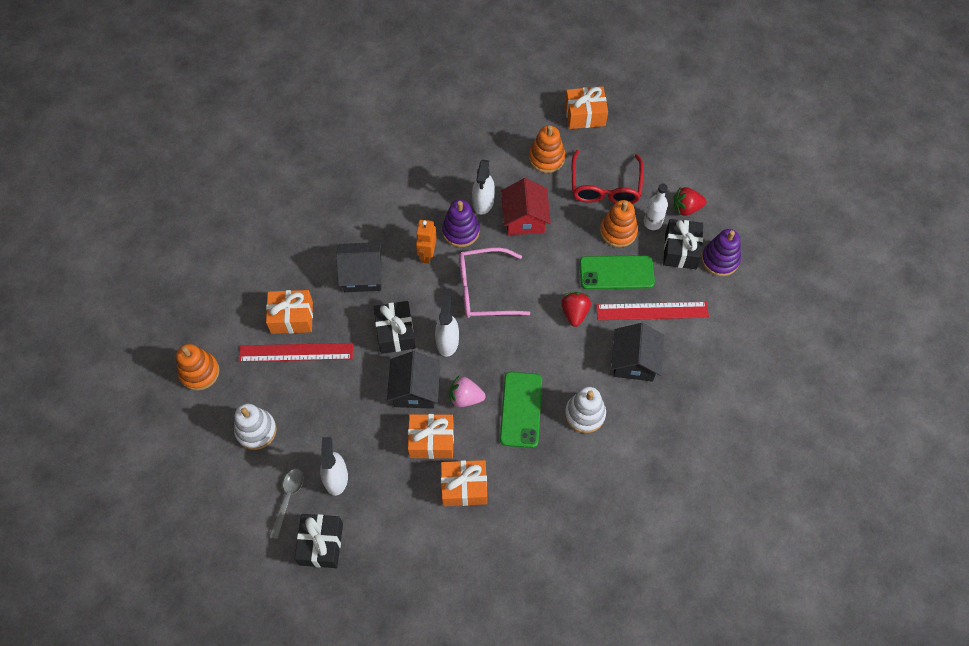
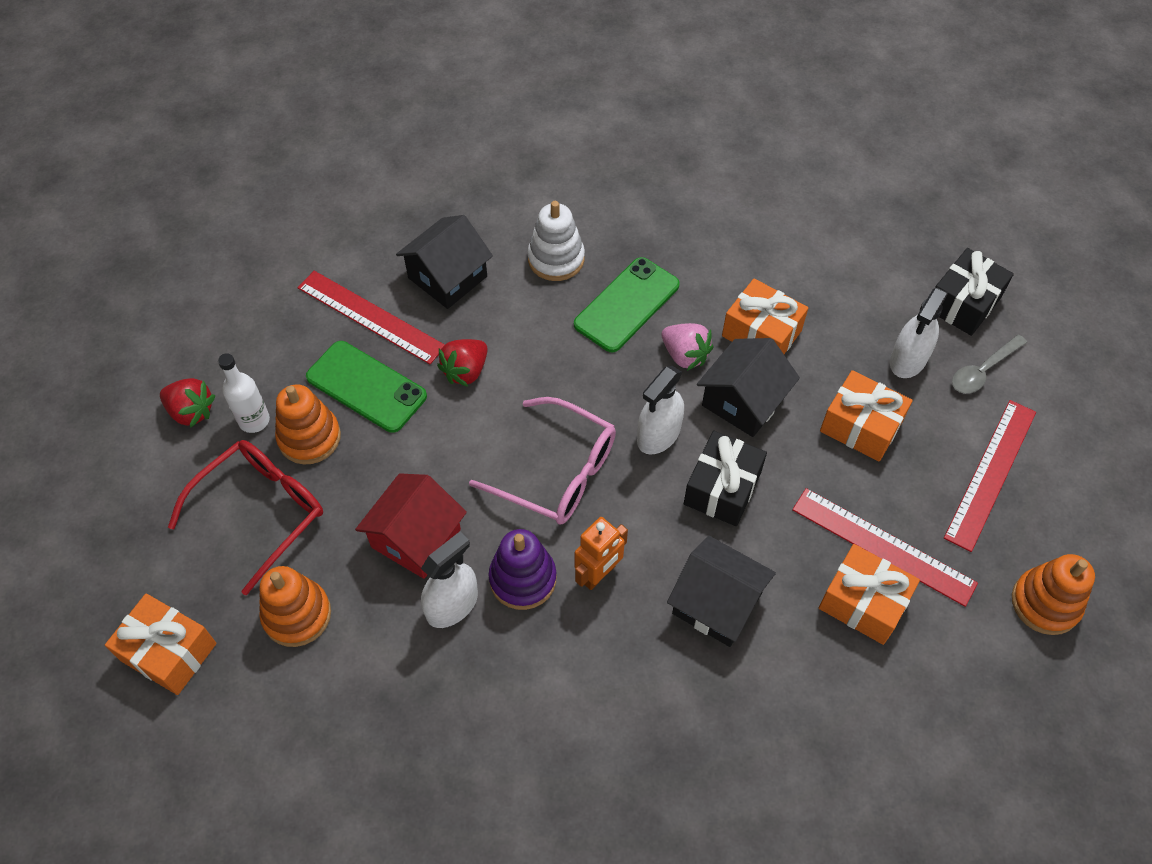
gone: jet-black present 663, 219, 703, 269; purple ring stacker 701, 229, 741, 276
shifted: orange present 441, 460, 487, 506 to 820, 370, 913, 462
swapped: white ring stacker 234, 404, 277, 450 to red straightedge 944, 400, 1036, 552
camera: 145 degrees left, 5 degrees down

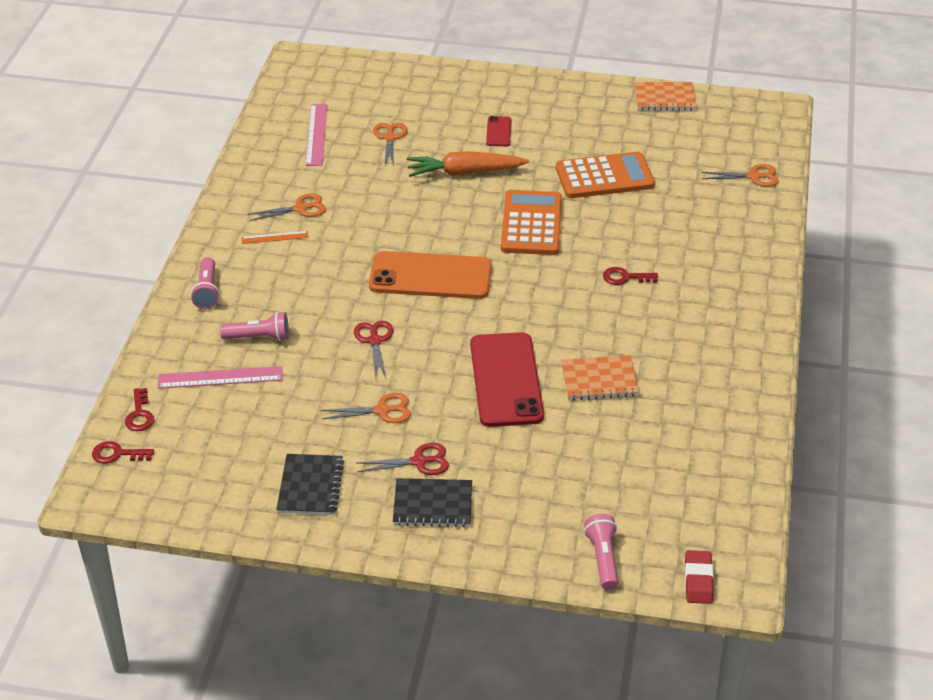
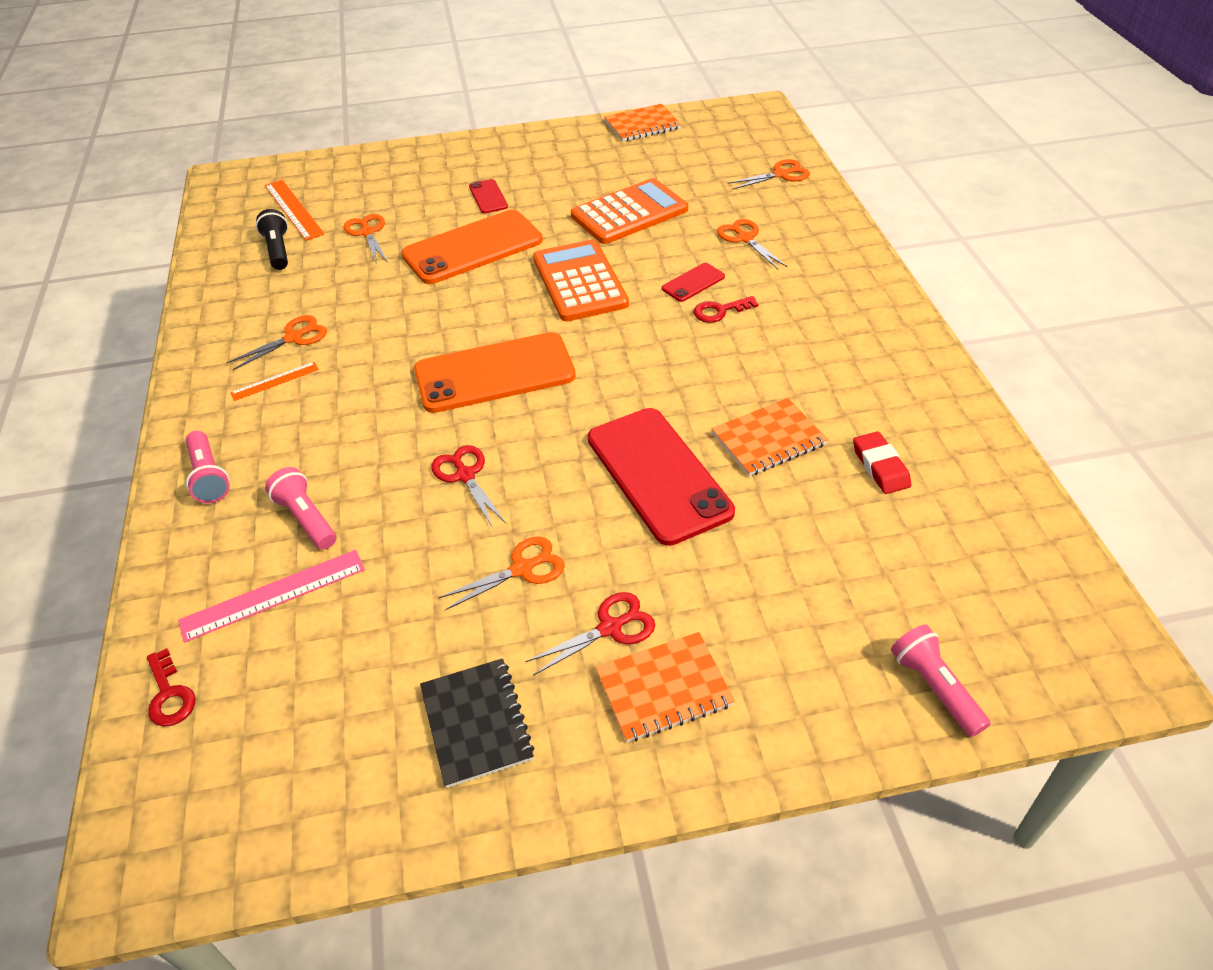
gone: red latchkey 92, 441, 154, 464
new: orange straightedge 265, 180, 324, 241; red mobile phone 662, 263, 725, 302; orange pair of scissors 717, 219, 787, 269
shifted: red pencil eraser 685, 550, 714, 604 to 853, 431, 911, 494
swapped: rose-pink straightedge 306, 104, 327, 166 to jet-black flashlight 256, 209, 288, 270; orange carrot 407, 151, 529, 177 to orange mobile phone 401, 210, 543, 284
repainted: jet-black notebook 393, 478, 472, 527 to orange notebook 596, 632, 735, 742
rotated: rose-pink flashlight 220, 312, 289, 341 = 265, 467, 336, 550 105 degrees counterclockwise
camera: 20 degrees left, 5 degrees up

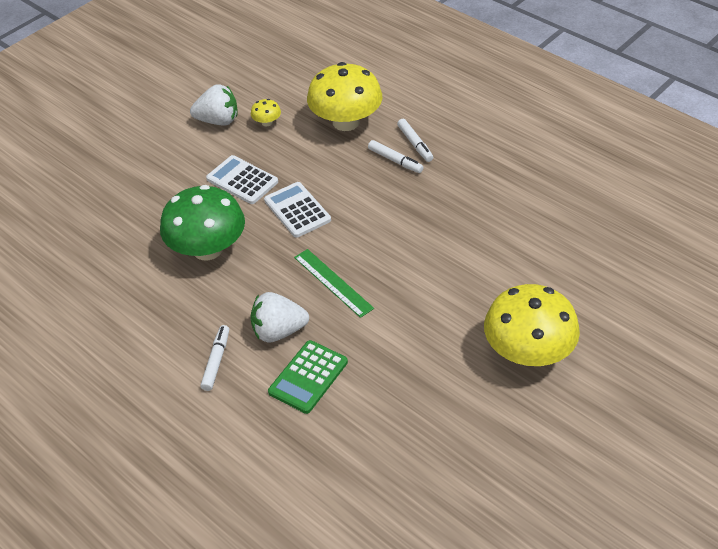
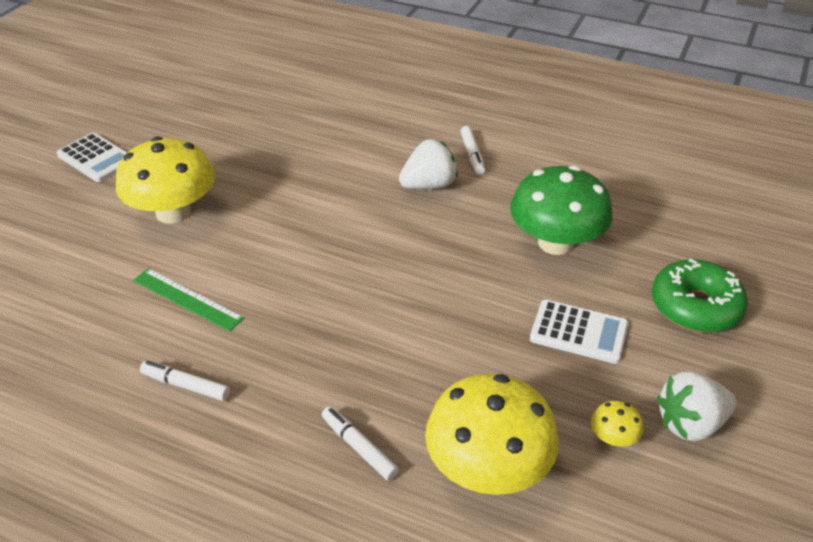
gone: emerald calculator 268, 340, 348, 414
new: emerald doughnut 652, 259, 748, 333
shifted: white calculator 264, 182, 331, 238 to 56, 133, 127, 182; emerald straightedge 294, 249, 374, 318 to 133, 268, 244, 332; white marker pen 368, 140, 423, 173 to 140, 361, 230, 401
camera: 160 degrees right, 5 degrees down

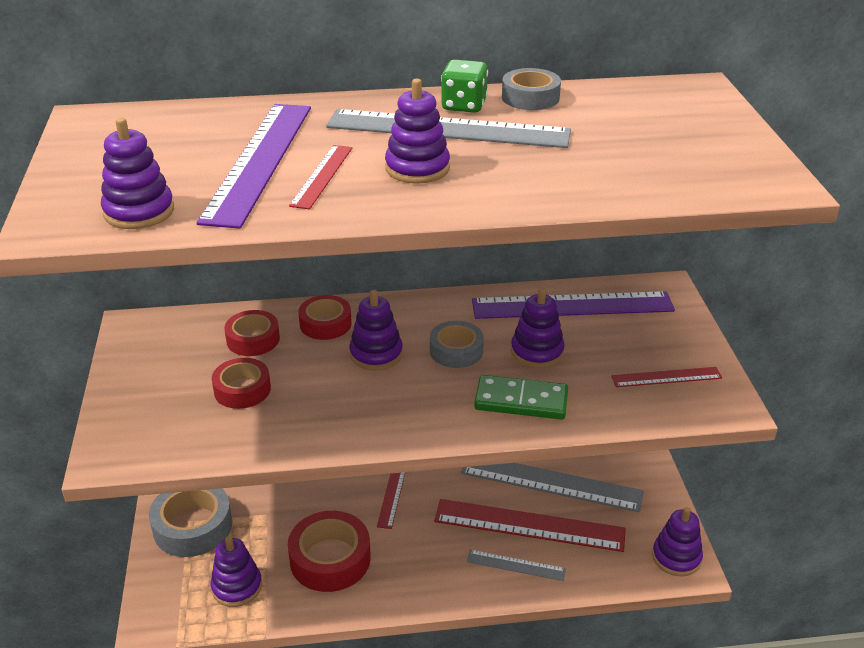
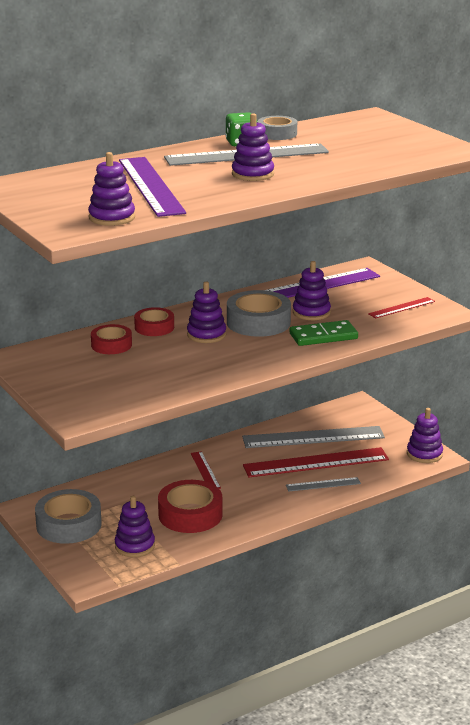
gone: red roll of tape 212, 358, 271, 409; red straightedge 289, 145, 352, 209
scaled: ash-grey roll of tape 430, 321, 484, 368 = 227, 290, 291, 337 x1.63
camera: 25 degrees left, 10 degrees down

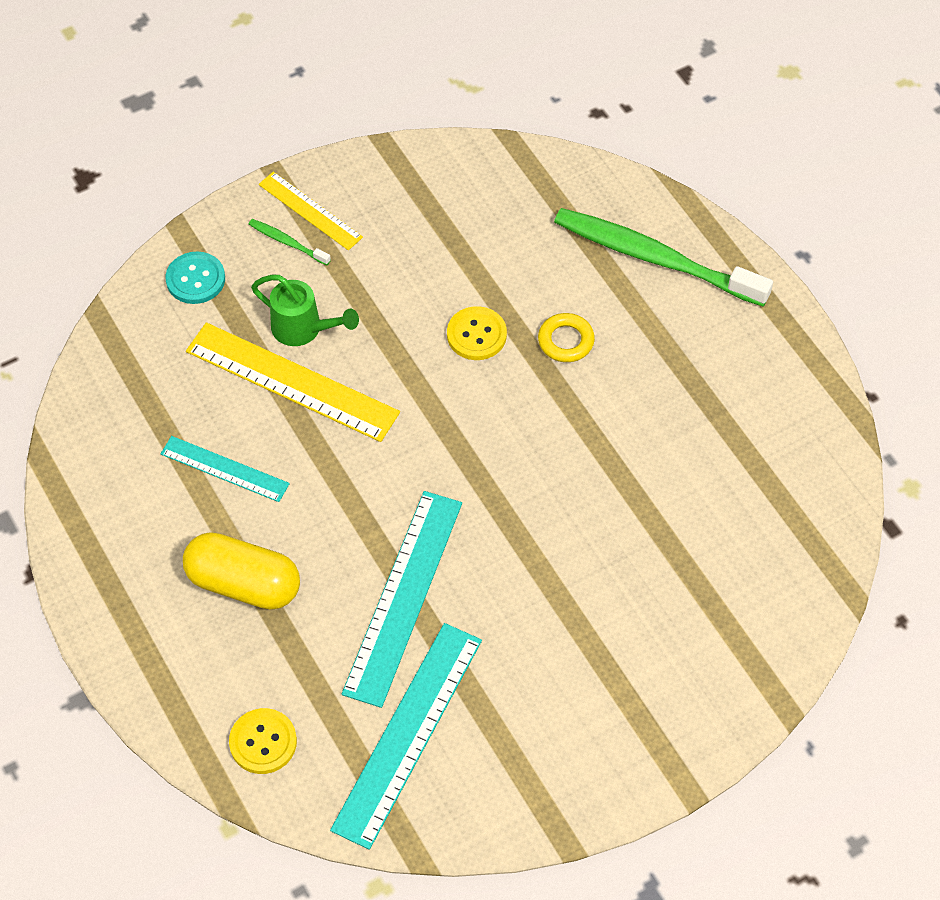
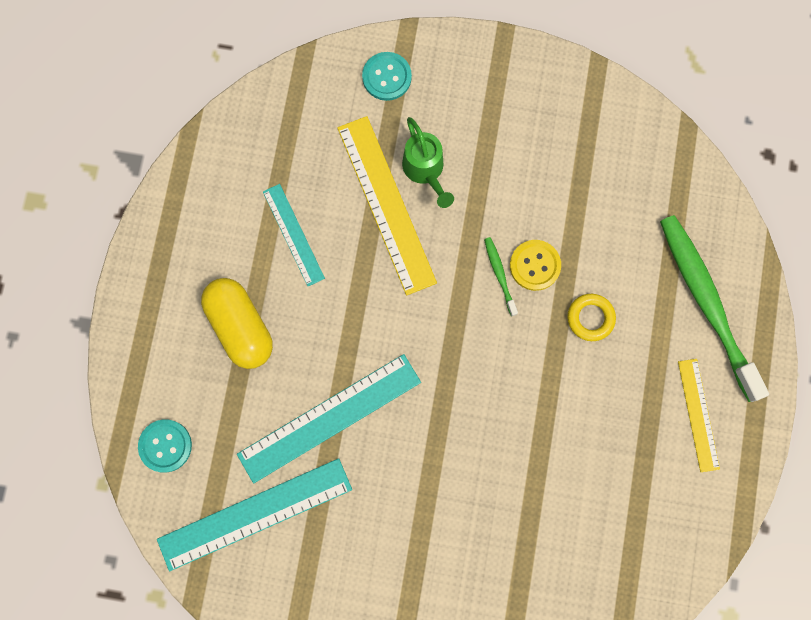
shifted: emerald dental brush 249, 219, 331, 265 to 484, 237, 518, 316; golden straightedge 259, 172, 363, 250 to 678, 359, 720, 472
repainted: golden sewing button 229, 708, 297, 774 to turquoise sewing button 138, 419, 192, 473
camera: 40 degrees right, 20 degrees up

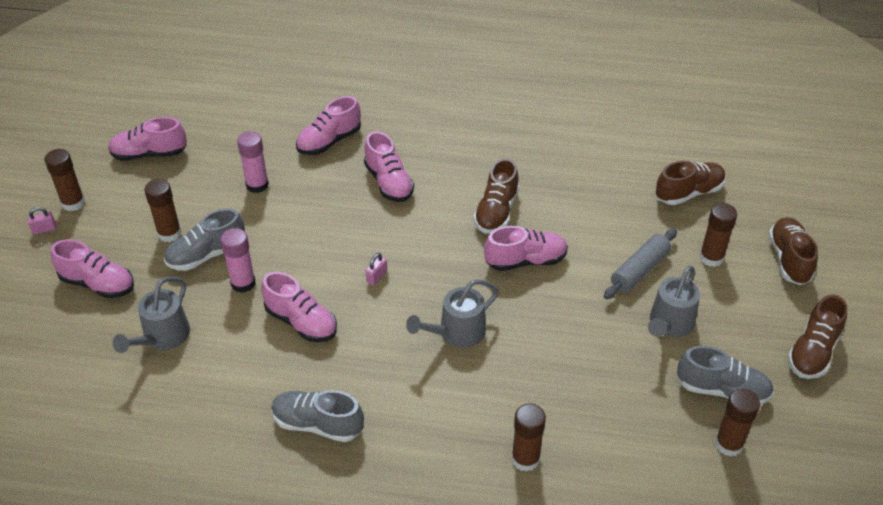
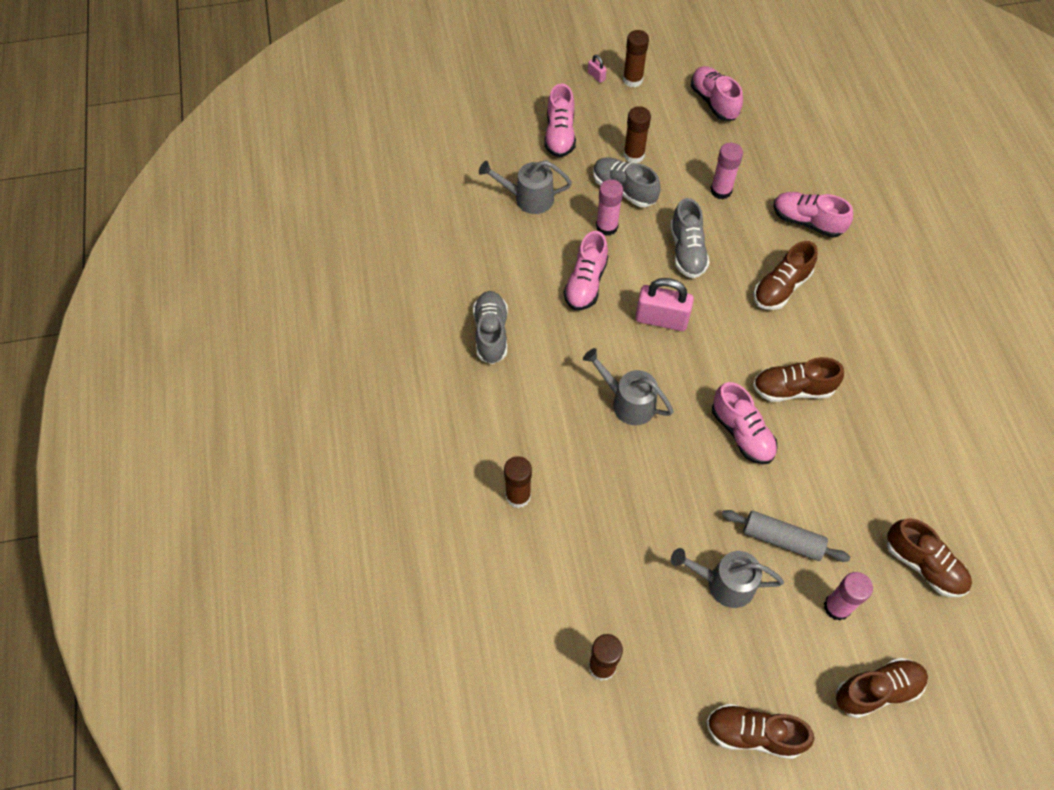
shifted: ash-grey shoe 677, 346, 774, 405 to 670, 198, 710, 278
repainted: rose-pink shoe 364, 131, 414, 202 to brown shoe 754, 241, 817, 310; brown stick of glue 699, 203, 737, 267 to rose-pink stick of glue 824, 572, 873, 621
scaled: rose-pink lock 366, 253, 387, 285 = 635, 278, 694, 331 x2.24
camera: 70 degrees right, 15 degrees up

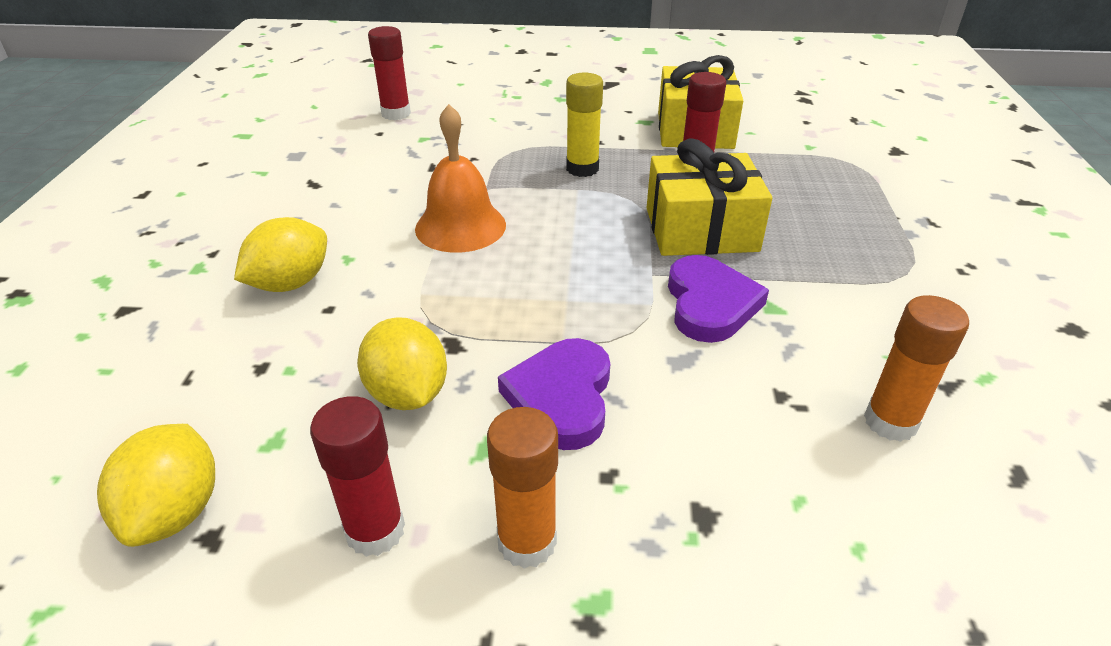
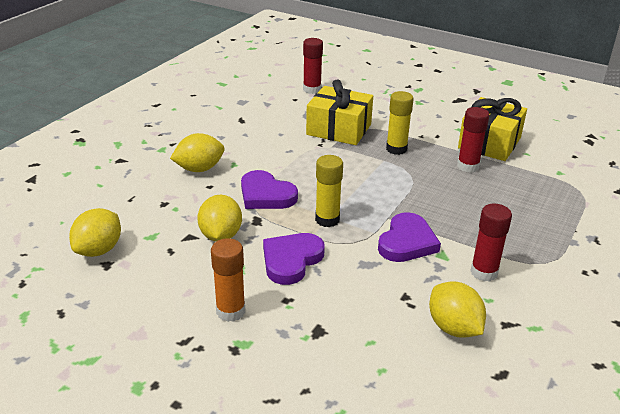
gone: orange school bell 415, 104, 506, 253
new: purple heart 241, 170, 298, 209; golden stick of glue 315, 155, 343, 227
shifted: red stick of glue 310, 396, 405, 557 to 470, 204, 512, 282; golden present 647, 138, 772, 256 to 306, 79, 373, 145
swapped: orange stick of glue 864, 295, 969, 442 to golden toy lemon 429, 282, 486, 338
camera: 25 degrees right, 5 degrees down

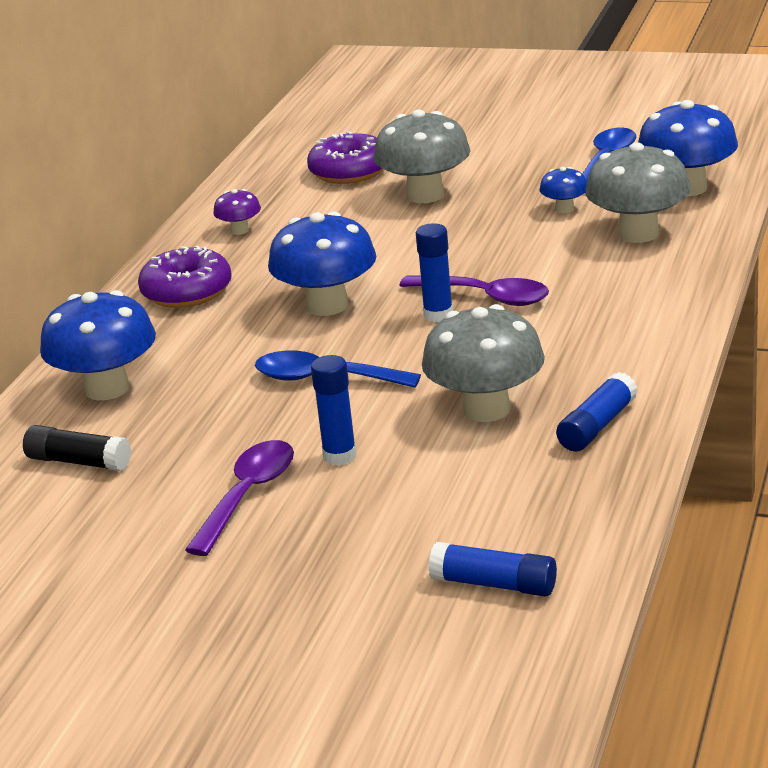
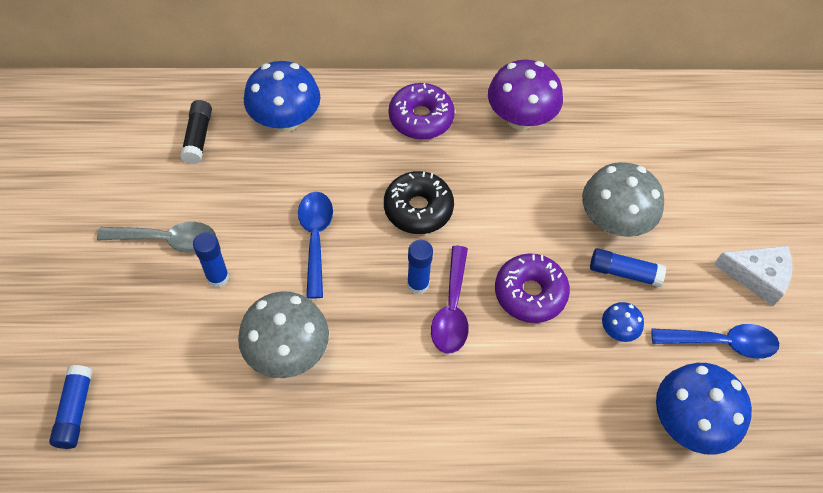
gone: ash-grey mushroom 585, 142, 691, 243
new: white piece of cheese 714, 246, 793, 306
shifted: purple doughnut 307, 131, 383, 184 to 495, 253, 570, 323; cobalt stick of glue 556, 372, 638, 451 to 590, 248, 666, 287
swapped: cobalt mushroom 268, 212, 376, 316 to jet-black doughnut 384, 171, 454, 234
repainted: purple teaspoon 185, 440, 294, 556 to ash-grey teaspoon 97, 222, 216, 253
scaled: purple mushroom 213, 189, 261, 235 = 488, 60, 563, 130 x2.06
camera: 65 degrees right, 30 degrees up

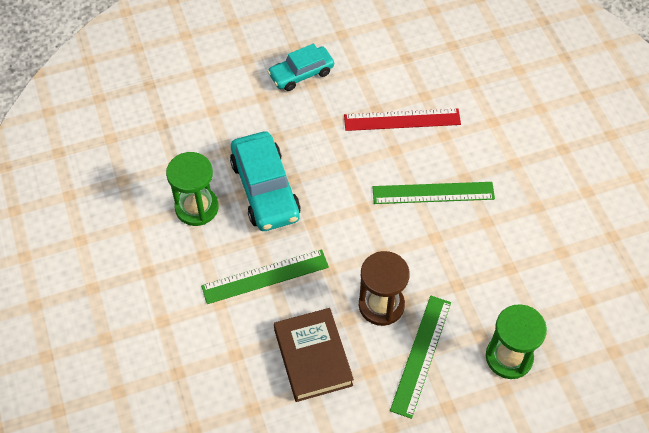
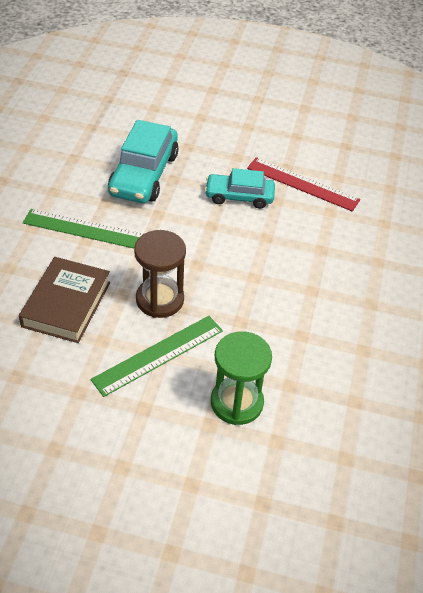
gone: emerald hourglass 166, 152, 219, 226; emerald straightedge 372, 182, 495, 204
shifted: turquoise car 267, 44, 334, 91 to 205, 168, 275, 209
camera: 30 degrees right, 10 degrees down

